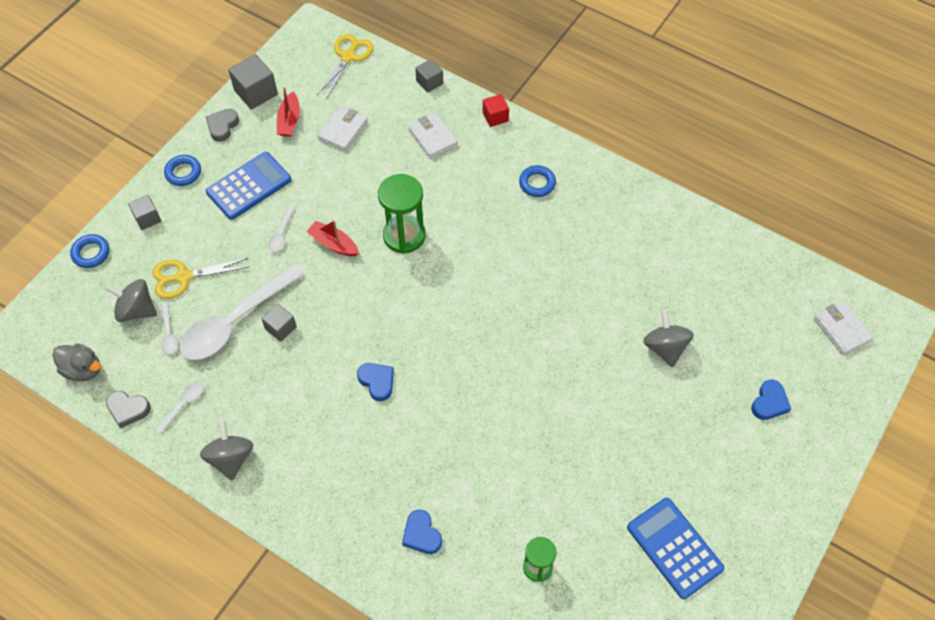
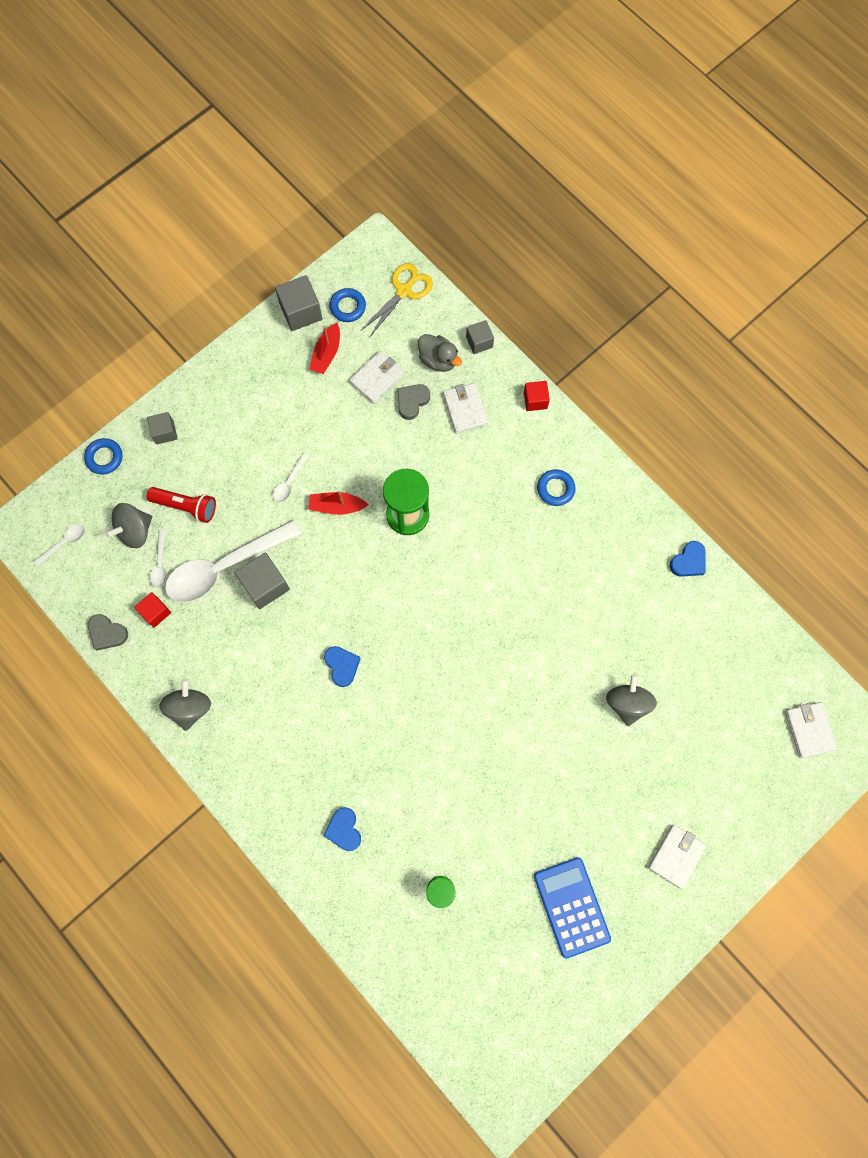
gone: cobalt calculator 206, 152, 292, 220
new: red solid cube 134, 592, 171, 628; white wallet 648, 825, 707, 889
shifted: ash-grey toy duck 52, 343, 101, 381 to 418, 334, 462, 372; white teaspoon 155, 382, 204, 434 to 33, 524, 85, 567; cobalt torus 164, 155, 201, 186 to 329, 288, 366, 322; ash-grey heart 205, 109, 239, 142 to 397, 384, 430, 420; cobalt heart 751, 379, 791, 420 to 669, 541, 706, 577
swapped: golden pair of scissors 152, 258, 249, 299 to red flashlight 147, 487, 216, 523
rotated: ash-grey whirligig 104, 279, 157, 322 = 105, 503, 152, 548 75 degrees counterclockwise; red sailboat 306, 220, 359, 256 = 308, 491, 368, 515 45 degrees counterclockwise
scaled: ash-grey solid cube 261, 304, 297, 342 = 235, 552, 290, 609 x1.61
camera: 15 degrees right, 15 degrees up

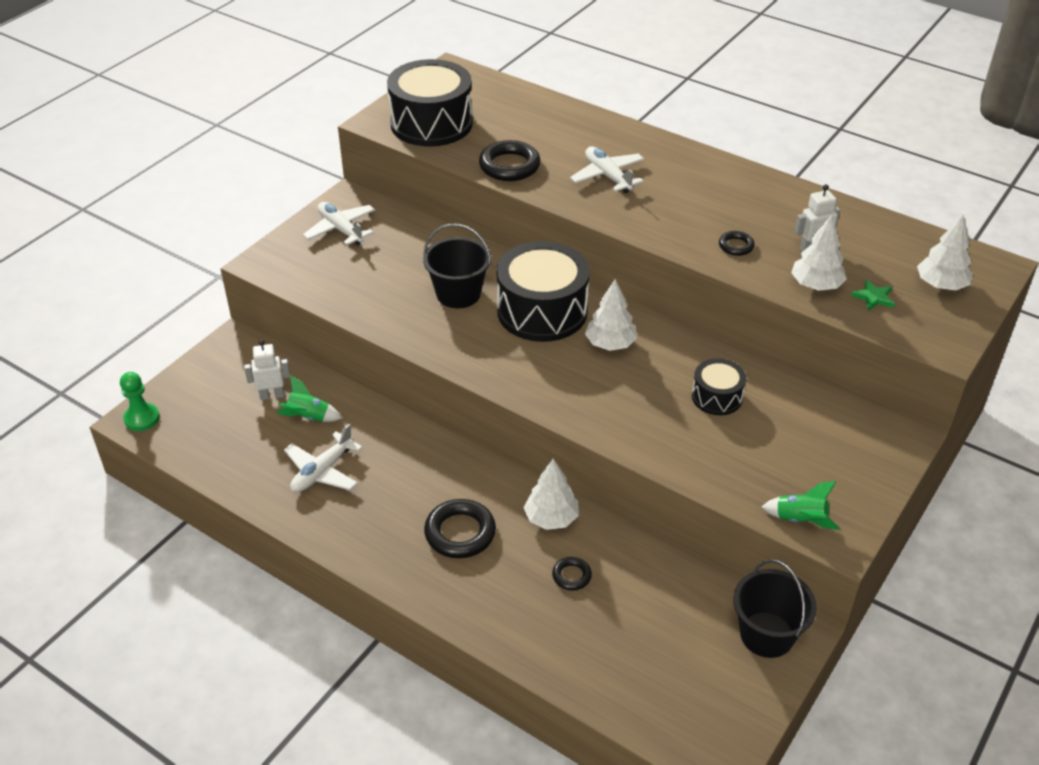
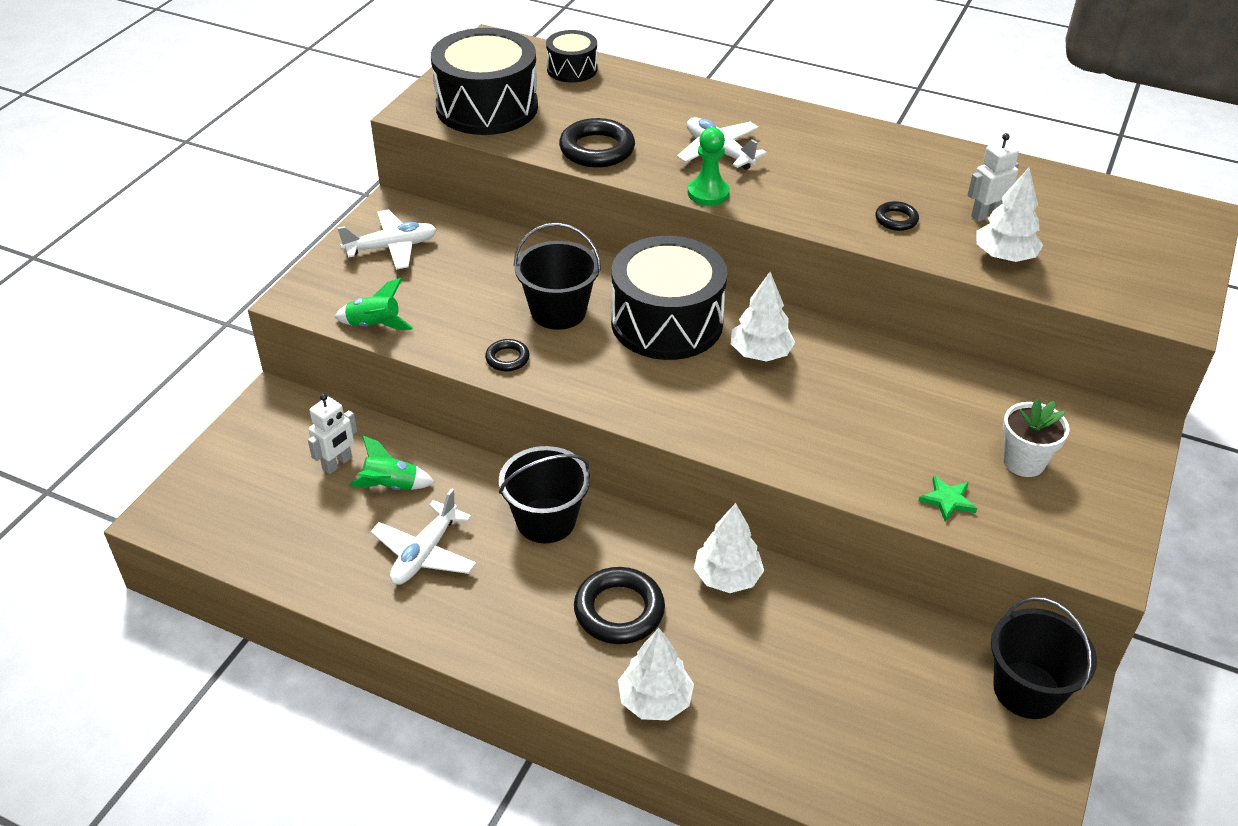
new: jet-black sand bucket 499, 446, 590, 543; white potted plant 1003, 398, 1069, 477
shifted: emerald pawn 120, 372, 160, 431 to 688, 127, 730, 206; jet-black torus 552, 557, 592, 590 to 485, 339, 530, 371; jet-black drum 692, 358, 746, 415 to 546, 30, 597, 82; emerald spaceship 762, 481, 840, 530 to 335, 278, 413, 330; emerald star 851, 280, 895, 311 to 918, 476, 977, 522; white fir tree 917, 215, 973, 290 to 618, 628, 694, 721
rotated: white robot 244, 340, 290, 400 = 308, 394, 357, 474 150 degrees clockwise; white plane 303, 202, 375, 245 = 338, 209, 437, 270 120 degrees clockwise
camera: 10 degrees left, 0 degrees up

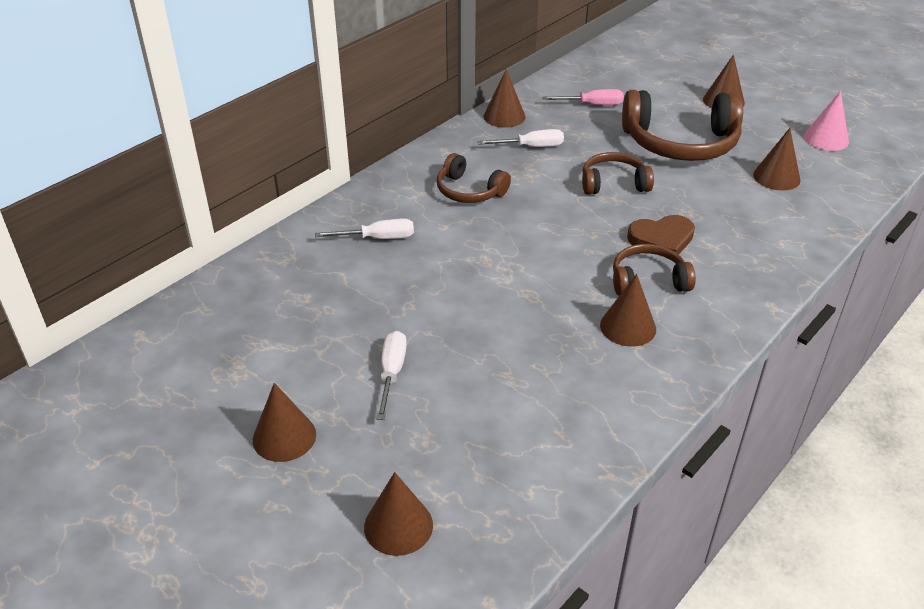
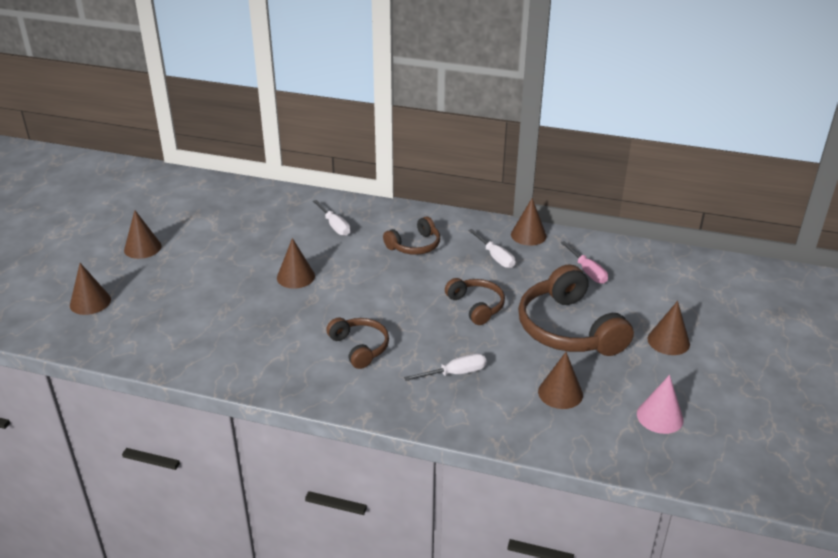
gone: brown heart 627, 215, 695, 254
shifted: white flat screwdriver 377, 331, 407, 420 to 404, 353, 486, 381; brown cone 600, 274, 656, 347 to 277, 238, 315, 289
rotated: brown headset 437, 153, 511, 203 = 383, 216, 440, 255 135 degrees counterclockwise
camera: 65 degrees right, 5 degrees down

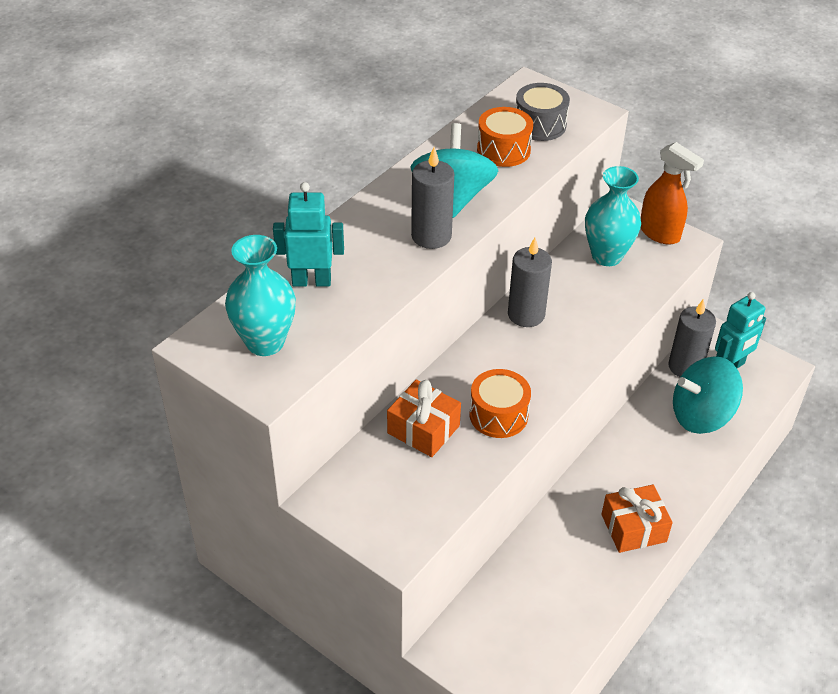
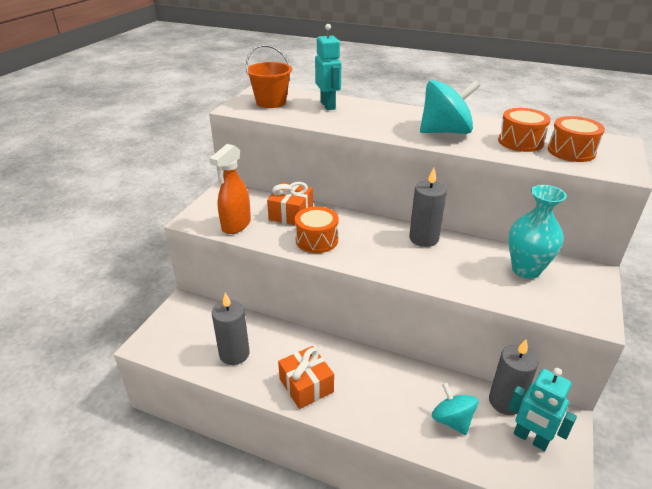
shifted: ash-grey candle 411, 147, 454, 249 to 212, 293, 250, 365; orange spray cleaner 641, 142, 704, 245 to 209, 144, 251, 234
swapped: turquoise vase 225, 235, 296, 356 to orange sand bucket 246, 45, 292, 108
repainted: ash-grey drum 516, 83, 570, 141 to orange drum 548, 116, 605, 162
scaled: turquoise whirligig 673, 356, 743, 434 = 432, 383, 479, 435 x0.64
camera: 75 degrees right, 10 degrees down

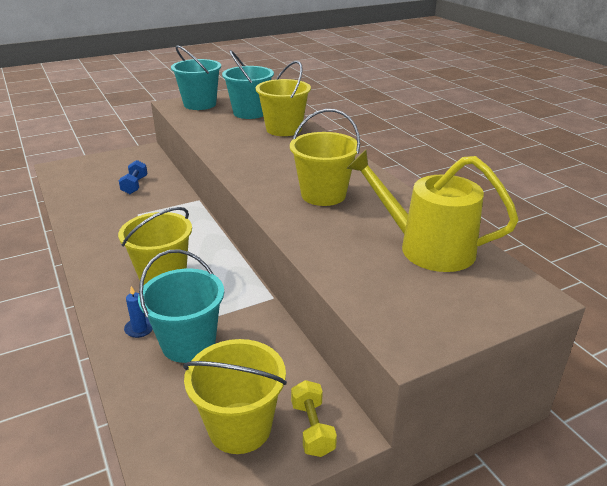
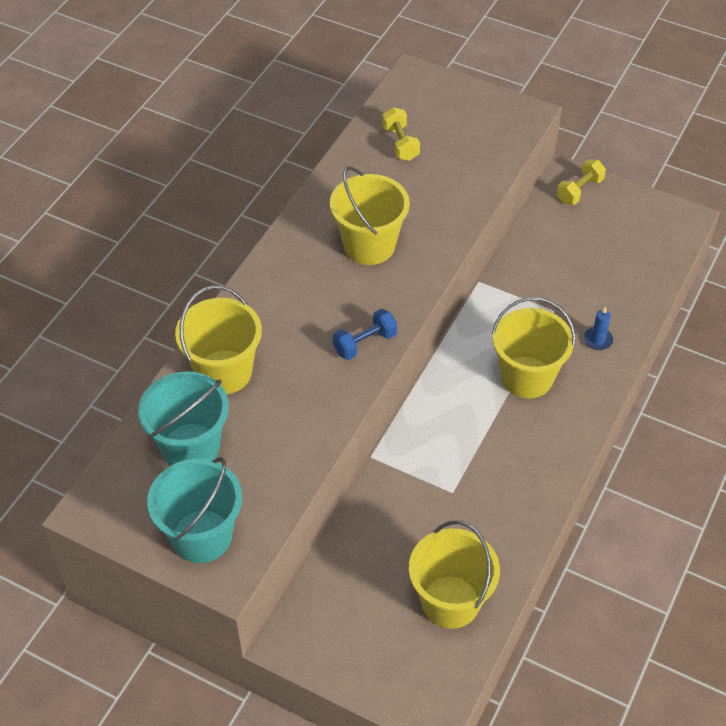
gone: turquoise sand bucket 138, 249, 224, 363
shifted: cobalt dumbbell 119, 160, 147, 194 to 333, 309, 397, 360; golden sand bucket 183, 339, 287, 454 to 409, 521, 500, 629
swapped: golden watering pot 346, 150, 519, 272 to golden dumbbell 382, 107, 420, 161
camera: 125 degrees left, 20 degrees up

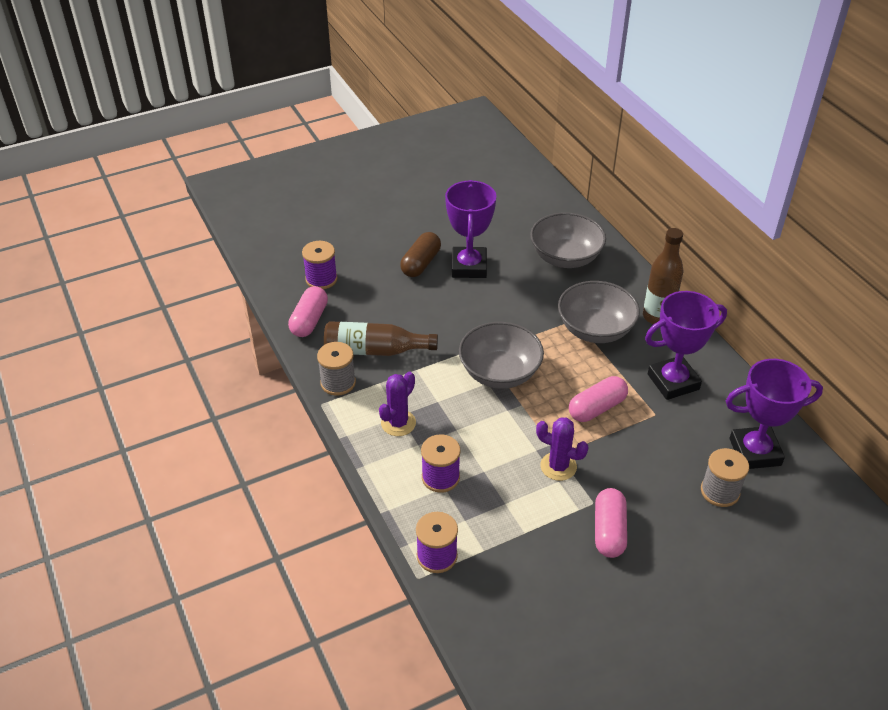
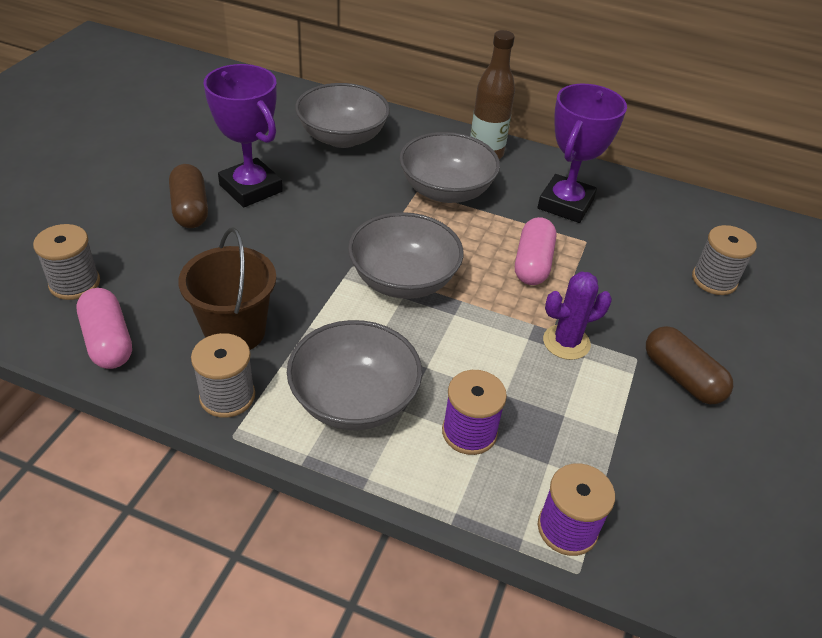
gone: purple prize cup 726, 359, 823, 469
swapped: brown flask 324, 321, 438, 356 to brown sand bucket 178, 228, 276, 350; purple cactus 379, 372, 416, 436 to ash-grey serving bowl 287, 320, 422, 430
repainted: purple bobbin 302, 241, 337, 289 to ash-grey bobbin 33, 224, 100, 300; rose-pink pill 595, 488, 627, 558 to brown pill 646, 326, 733, 404
camera: 45 degrees left, 0 degrees up

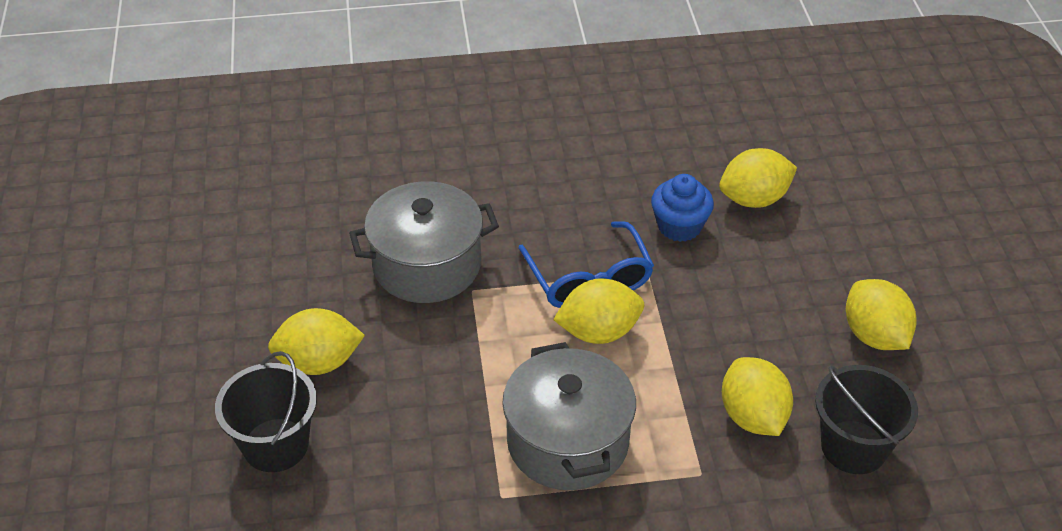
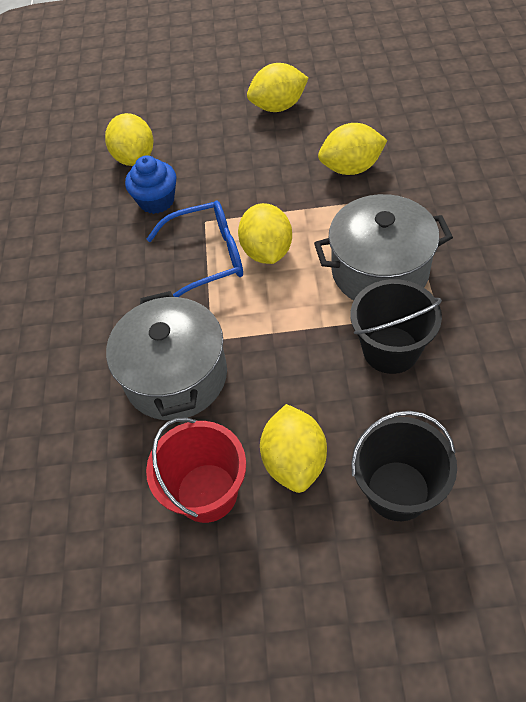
new: red sand bucket 146, 417, 246, 523
shifted: jet-black sand bucket 815, 365, 918, 474 to 351, 279, 442, 374
camera: 80 degrees left, 10 degrees up

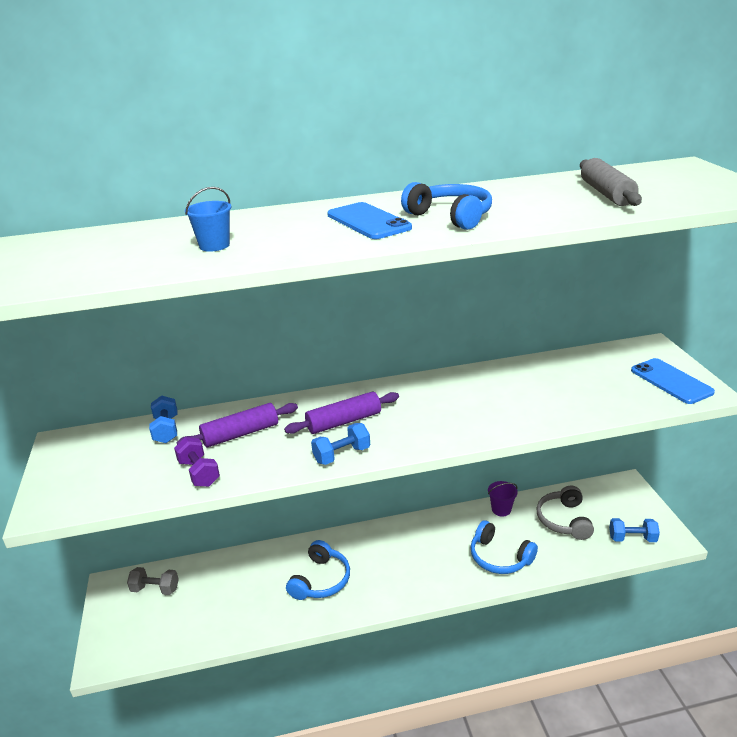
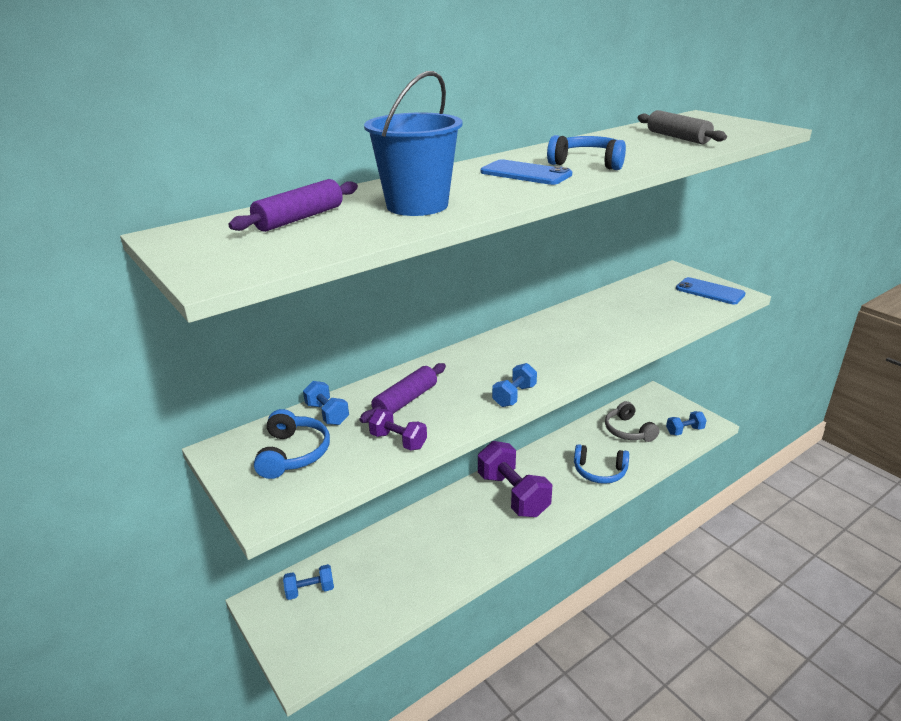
gone: purple sand bucket 488, 481, 518, 516
new: purple dumbbell 478, 441, 552, 517
shifted: purple pastry roller 284, 391, 399, 434 to 228, 179, 358, 232; cobalt headset 286, 540, 350, 600 to 254, 409, 330, 479
repainted: ash-grey dumbbell 127, 567, 179, 595 to cobalt dumbbell 283, 564, 334, 600
scaled: cobalt sand bucket 185, 187, 232, 252 = 364, 71, 463, 216 x2.10
camera: 25 degrees left, 0 degrees up

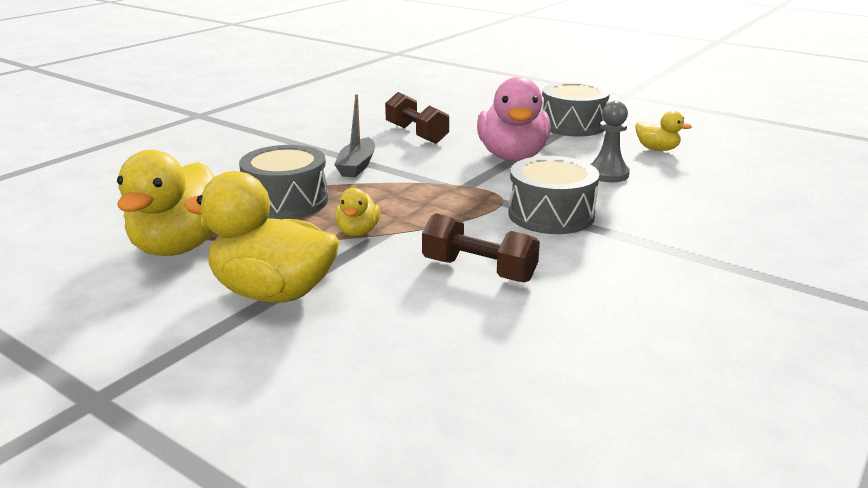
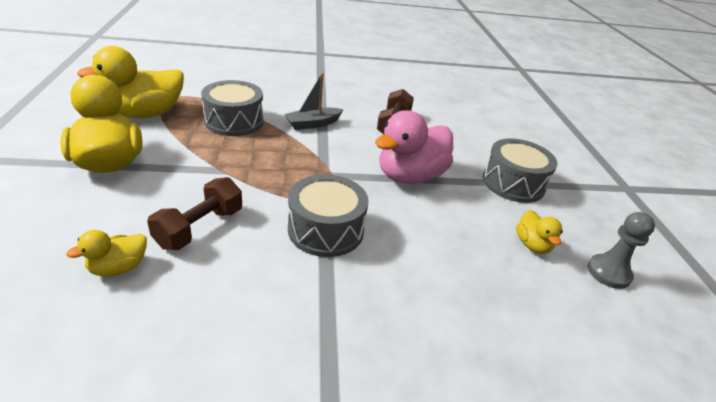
shifted: golden toy duck 335, 188, 380, 236 to 66, 230, 147, 277; ash-grey pawn 591, 101, 630, 182 to 588, 212, 655, 289
rotated: brown dumbbell 422, 213, 540, 282 = 147, 177, 242, 250 45 degrees clockwise
camera: 45 degrees right, 10 degrees up

